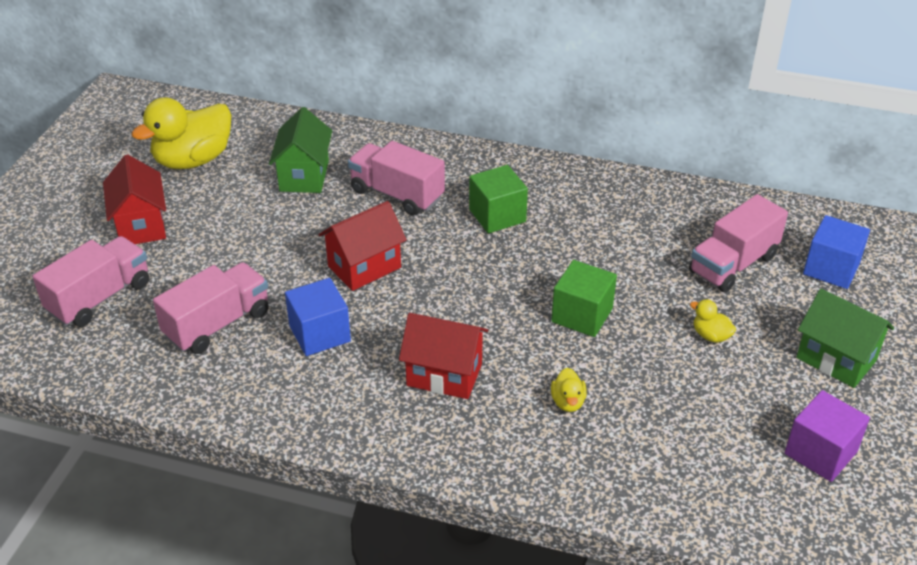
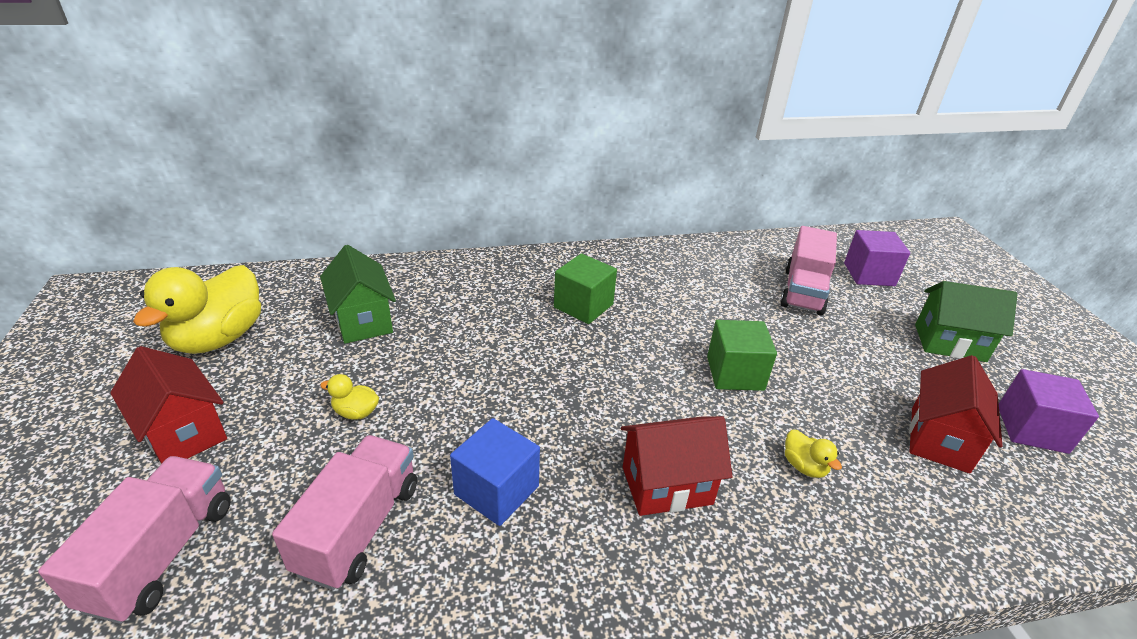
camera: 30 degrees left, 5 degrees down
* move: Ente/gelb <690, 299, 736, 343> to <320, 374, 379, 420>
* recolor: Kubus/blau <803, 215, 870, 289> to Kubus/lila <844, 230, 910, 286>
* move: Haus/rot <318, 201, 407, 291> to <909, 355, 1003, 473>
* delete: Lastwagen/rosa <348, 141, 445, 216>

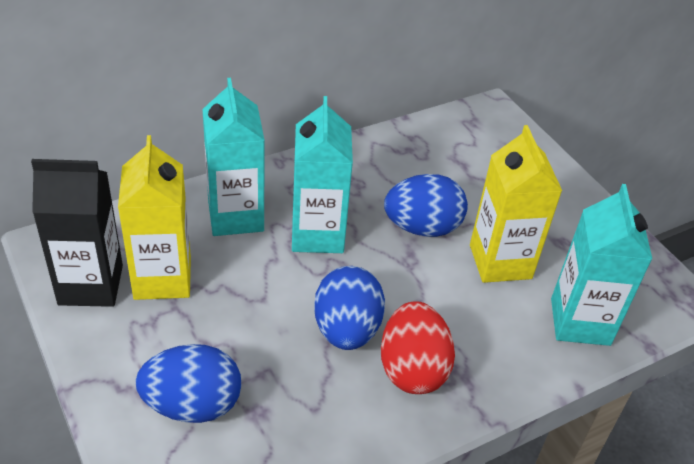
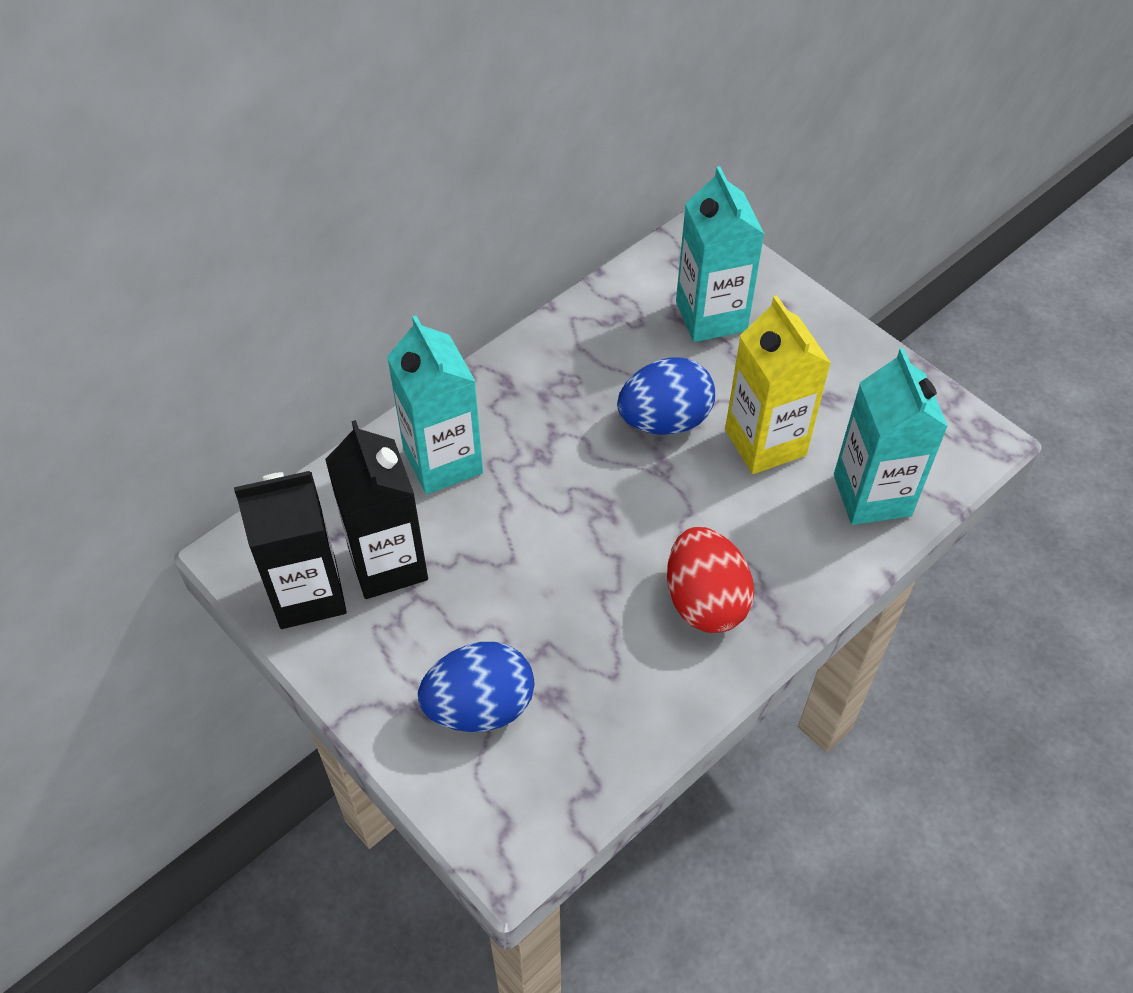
camera: 10 degrees left, 10 degrees up
* recolor: Getränkekarton/gelb <118, 135, 191, 300> to Getränkekarton/schwarz <325, 420, 428, 599>
* move: Getränkekarton/türkis <292, 96, 353, 253> to <676, 166, 764, 342>
* delete: Ei/blau <314, 266, 385, 350>

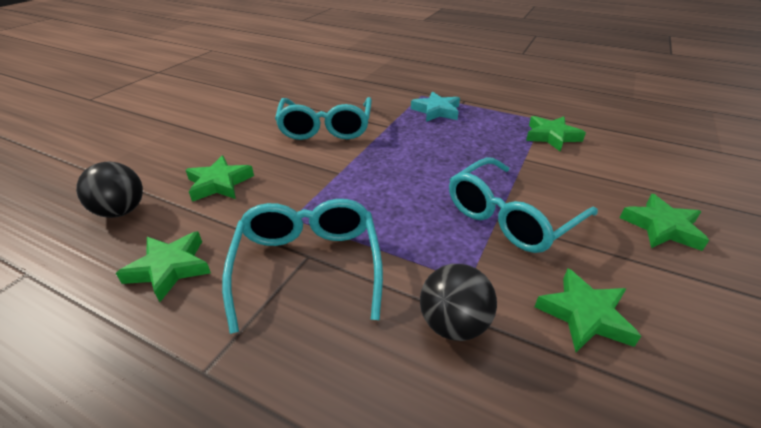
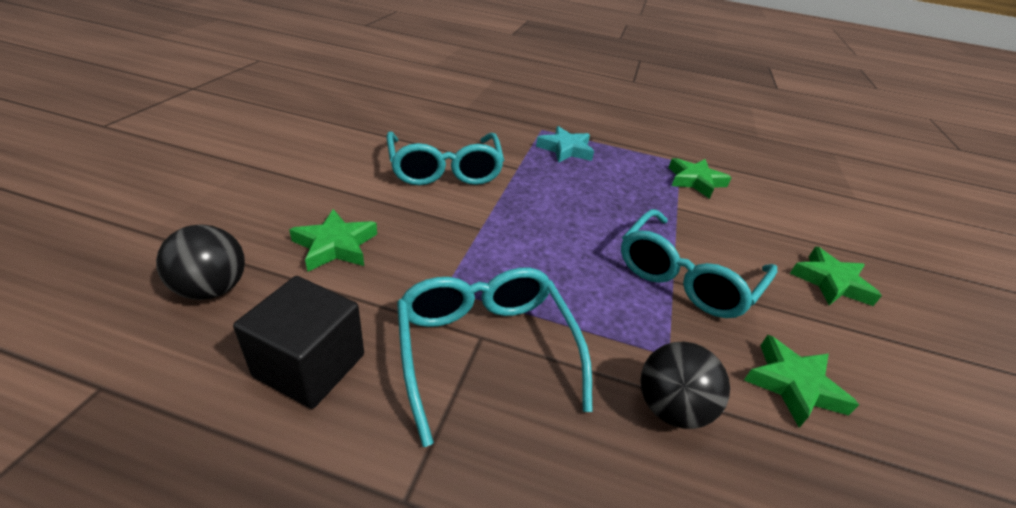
camera: 15 degrees left, 0 degrees up
* replace: Stern/grün <116, 231, 211, 302> to Kubus/schwarz <233, 276, 364, 409>

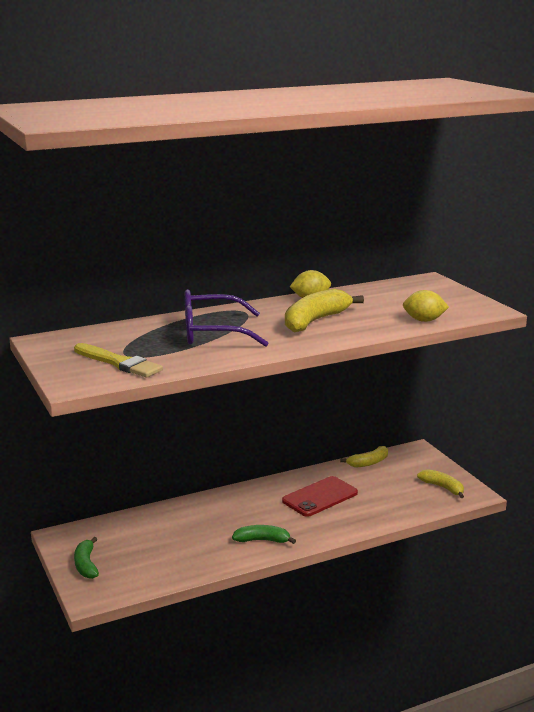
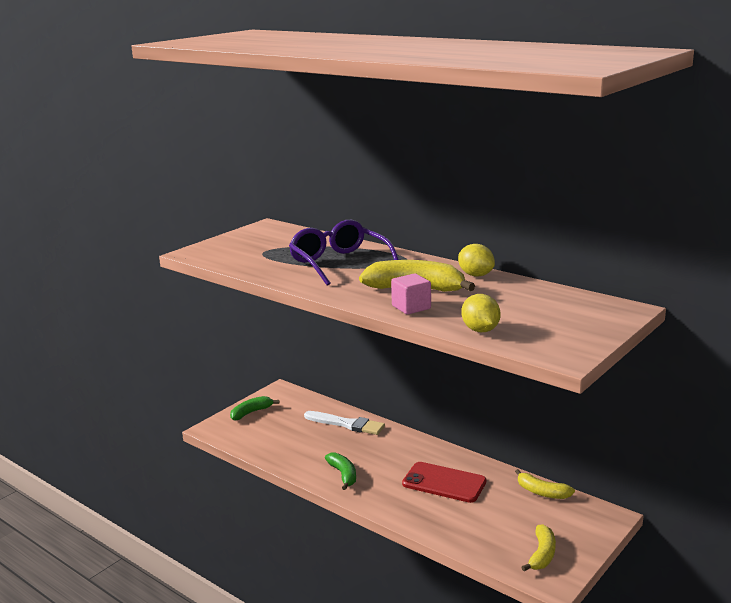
camera: 65 degrees right, 0 degrees up
* insert: Pinsel/weiß <304, 411, 385, 435>
* insert: Kubus/rosa <391, 274, 431, 314>
* delete: Pinsel/gelb <74, 343, 163, 378>

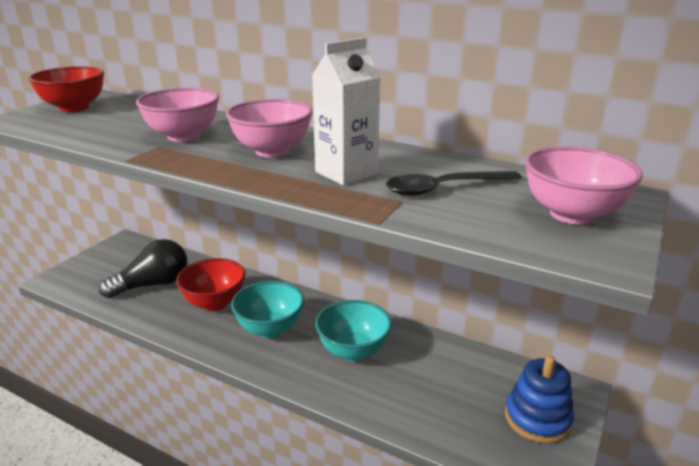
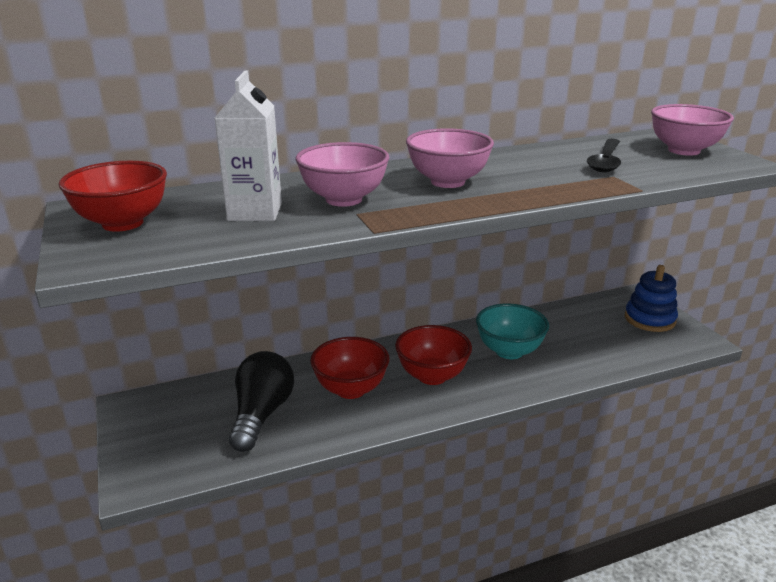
camera: 50 degrees left, 0 degrees up
* move: Getränkekarton/weiß <312, 38, 381, 185> to <215, 70, 282, 221>
* recolor: Schüssel/türkis <231, 281, 304, 338> to Schüssel/rot <395, 325, 472, 385>

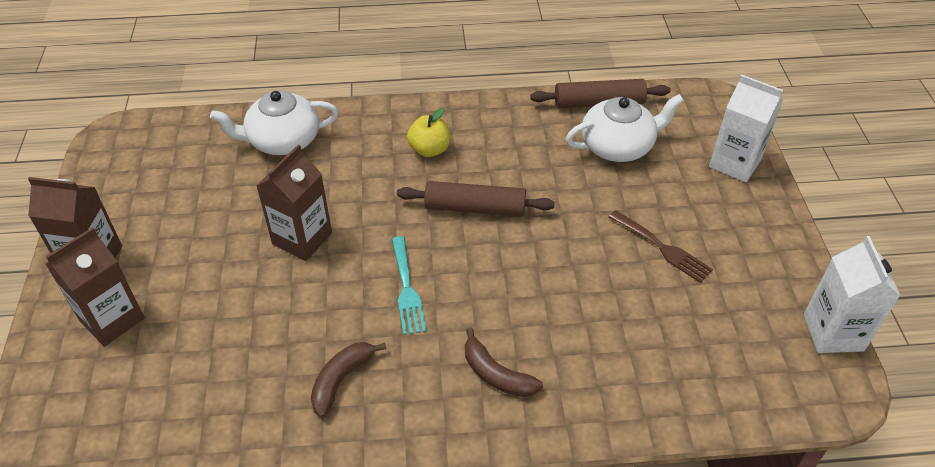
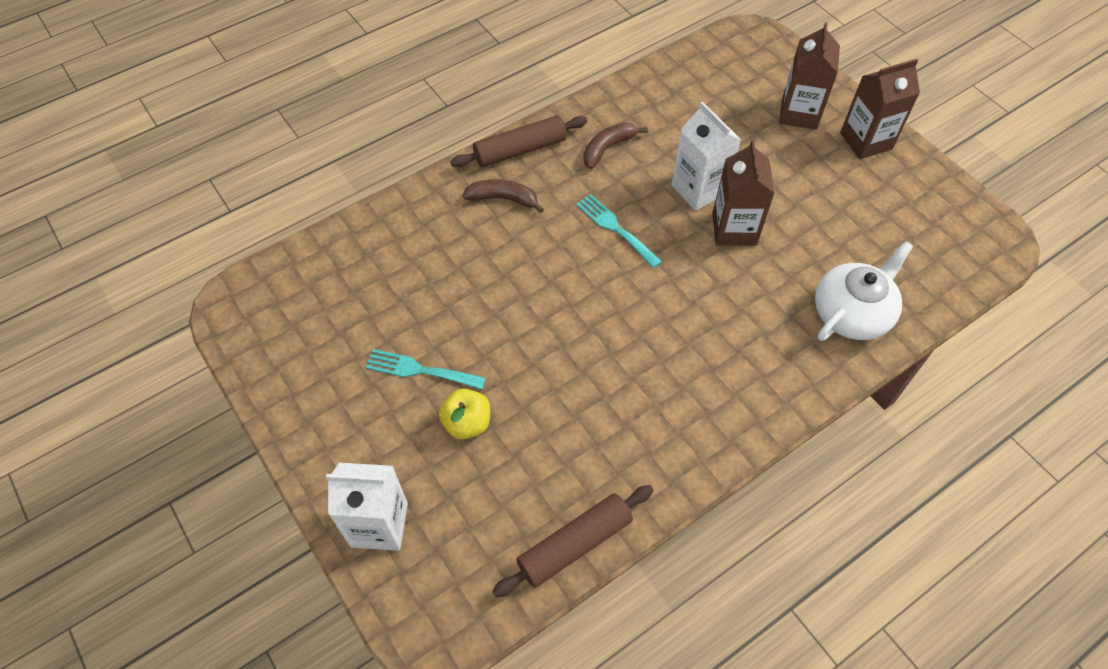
camera: 150 degrees right, 10 degrees up
* recolor: Gabel/braun <609, 210, 713, 283> to Gabel/türkis <365, 349, 486, 390>
* move: Apfel/gelb <407, 108, 450, 157> to <439, 388, 490, 439>
* move: Nudelholz/braun <397, 181, 555, 217> to <450, 115, 587, 167>
* rotate: Banane/braun <311, 342, 386, 418> = <584, 123, 648, 169> 135 degrees counterclockwise
* move: Getränkekarton/weiß <804, 236, 900, 353> to <672, 101, 741, 211>
* delete: Teekanne/weiß <566, 94, 684, 162>

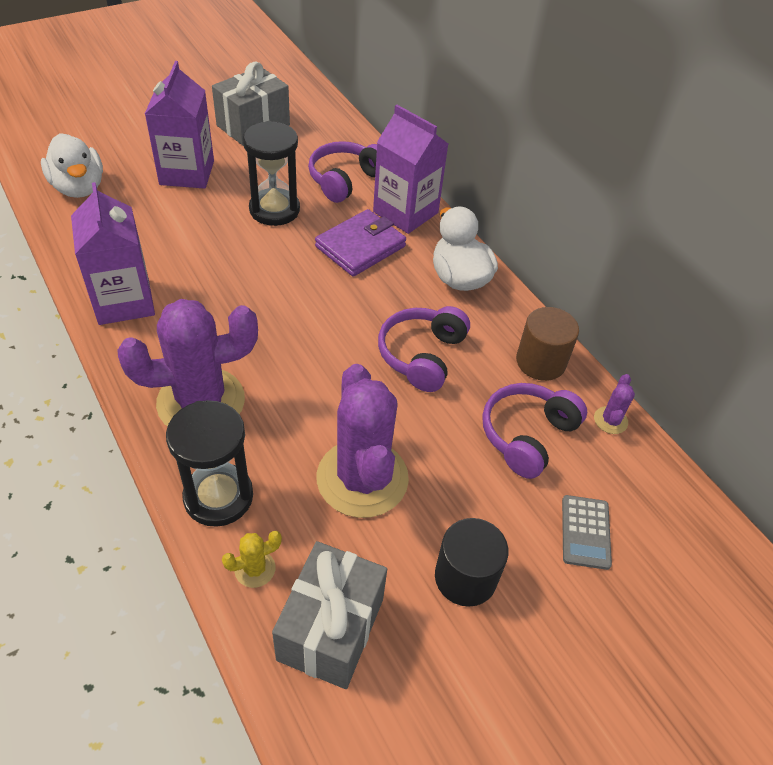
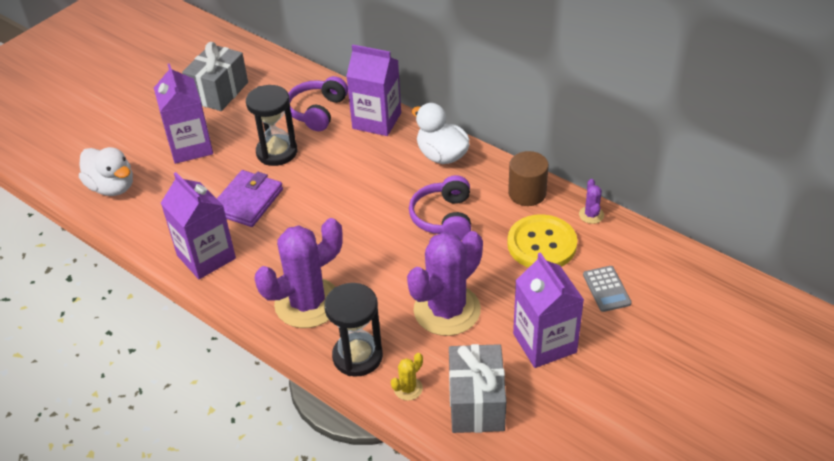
camera: 15 degrees left, 5 degrees down
* move: Geldbörse/lila <315, 209, 406, 277> to <217, 170, 283, 227>
* rotate: Kaktus/lila <317, 364, 409, 518> = <407, 231, 483, 336> 75 degrees clockwise
* replace: Kopfhörer/lila <482, 383, 587, 479> to Knopf/gelb <507, 214, 577, 268>
* replace: Vollzylinder/schwarz <435, 518, 508, 607> to Getränkekarton/lila <513, 252, 584, 368>

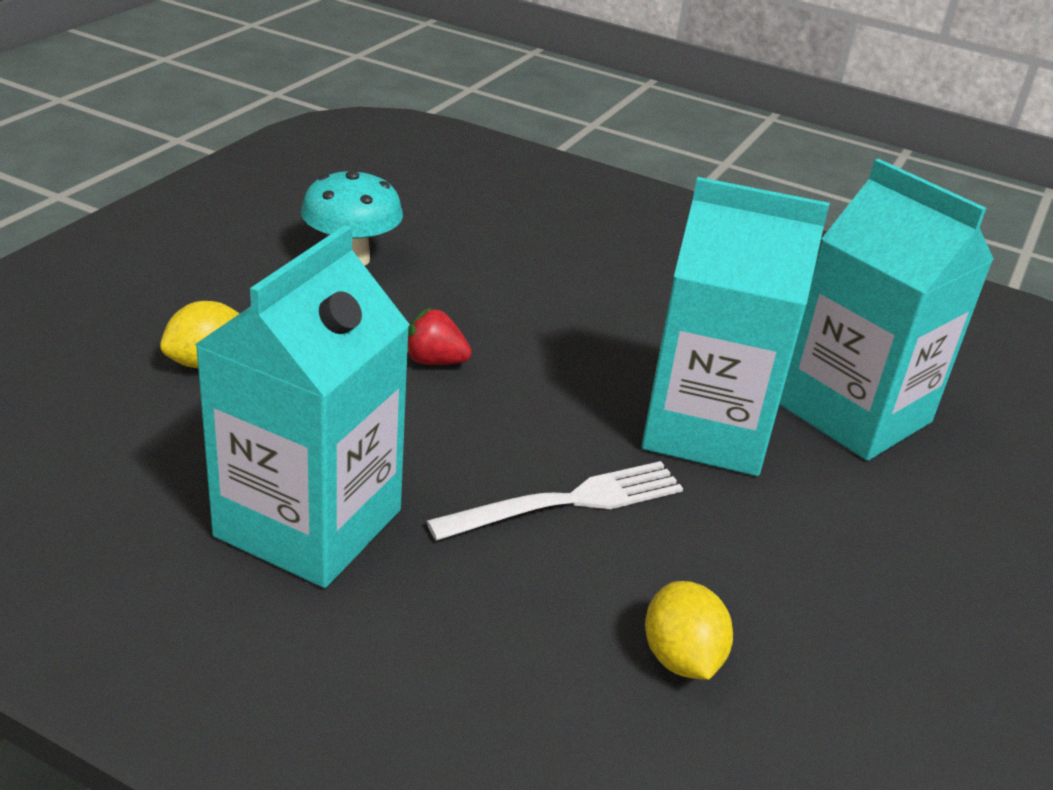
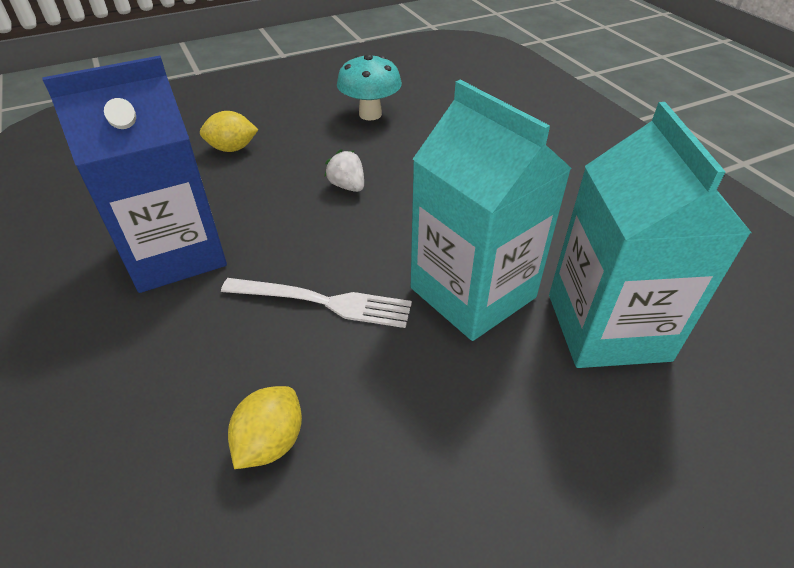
camera: 40 degrees right, 10 degrees up
* recolor: Getränkekarton/türkis <195, 225, 410, 588> to Getränkekarton/blau <42, 56, 227, 293>
* recolor: Erdbeere/rot <407, 308, 472, 365> to Erdbeere/weiß <324, 149, 364, 192>

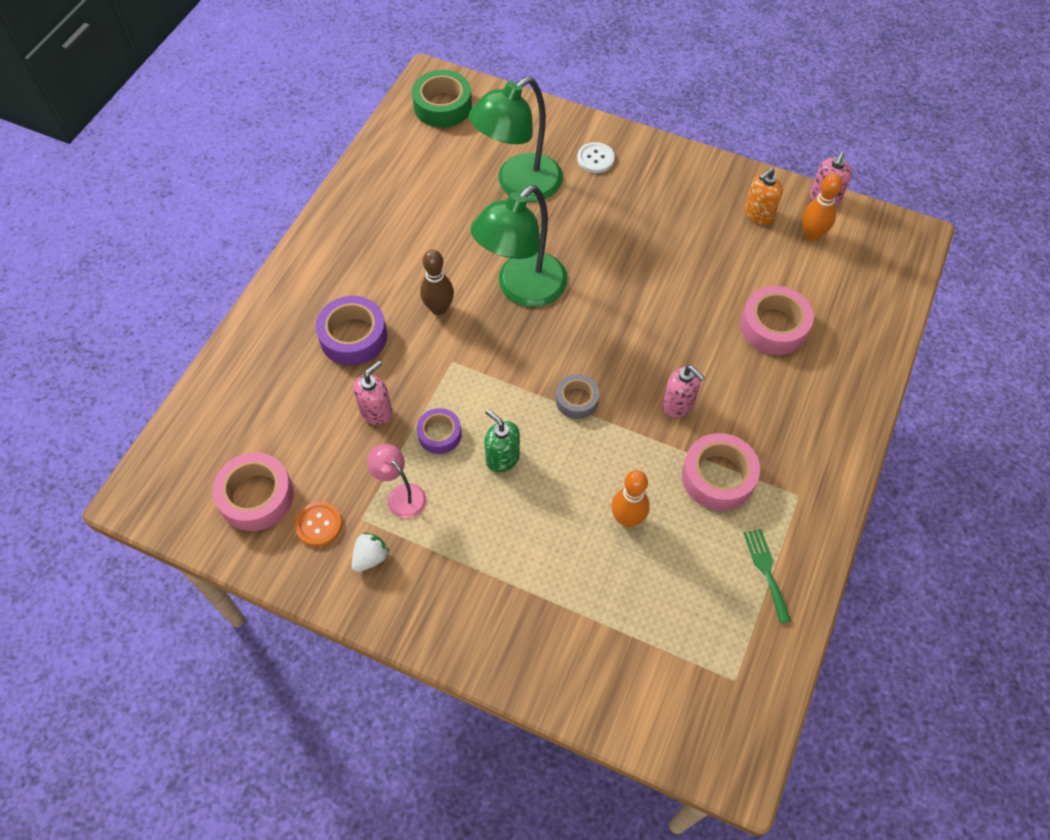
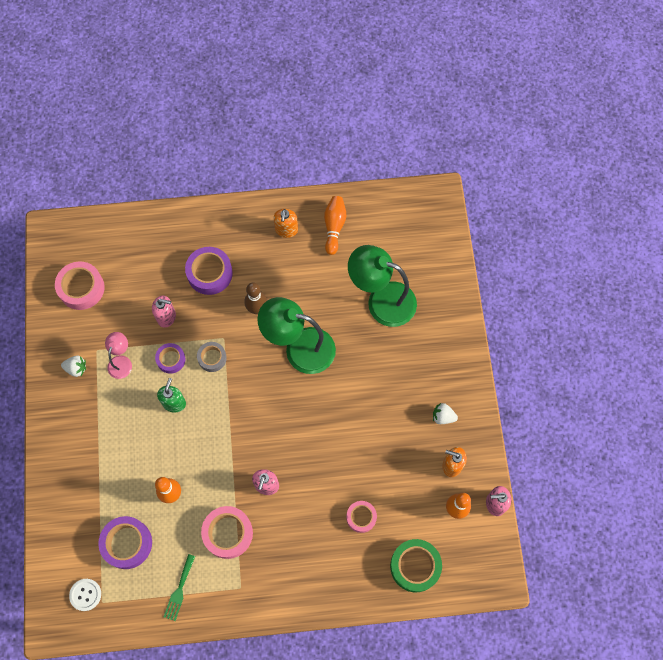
camera: 60 degrees right, 10 degrees up
* move: Knopf/weiß <577, 142, 615, 173> to <69, 579, 101, 611>
* insert: Klebeband/lila <98, 516, 152, 569>
* rotate: Gabel/grün <743, 529, 791, 624> = <164, 554, 195, 621> 150 degrees clockwise
* move: Klebeband/grau <556, 374, 599, 419> to <197, 342, 227, 372>
* insert: Seifenspender/orange <274, 209, 298, 238>
* insert: Bowlingkegel/orange <324, 196, 346, 255>
* resize: Klebeband/rosa <740, 286, 814, 355> = <346, 501, 377, 533> x0.61
* move: Klebeband/grün <412, 70, 472, 128> to <390, 539, 442, 592>
* insert: Erdbeere/weiß <433, 403, 458, 424>
* delete: Knopf/orange <295, 502, 342, 546>

